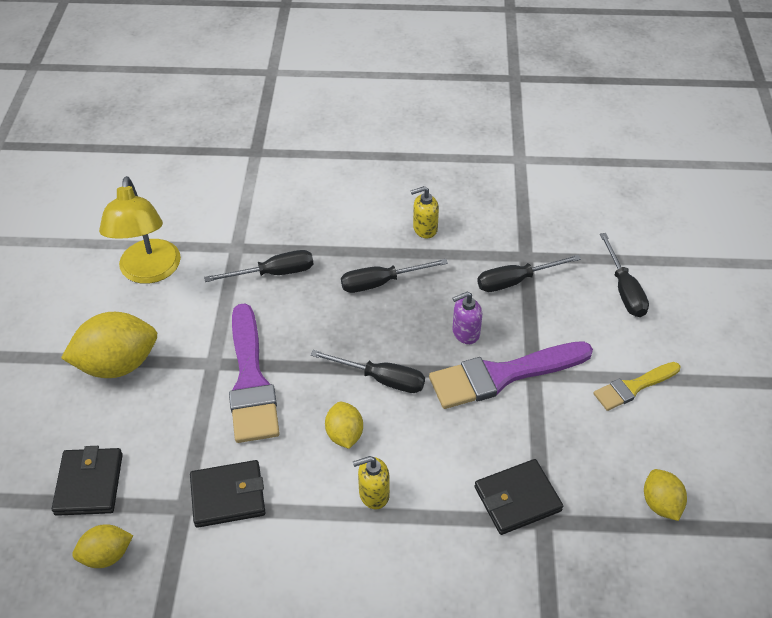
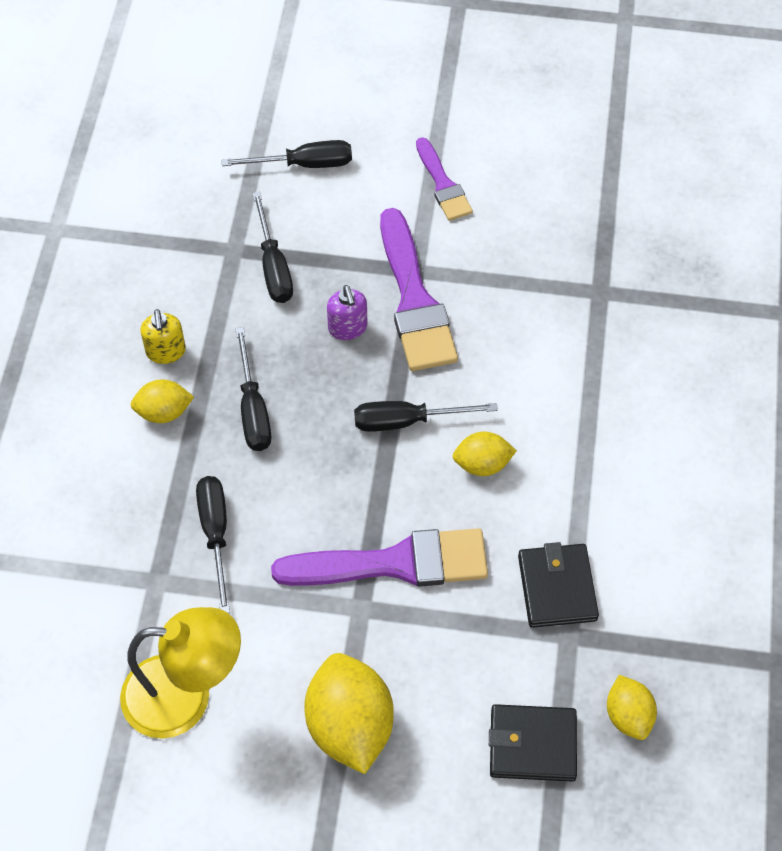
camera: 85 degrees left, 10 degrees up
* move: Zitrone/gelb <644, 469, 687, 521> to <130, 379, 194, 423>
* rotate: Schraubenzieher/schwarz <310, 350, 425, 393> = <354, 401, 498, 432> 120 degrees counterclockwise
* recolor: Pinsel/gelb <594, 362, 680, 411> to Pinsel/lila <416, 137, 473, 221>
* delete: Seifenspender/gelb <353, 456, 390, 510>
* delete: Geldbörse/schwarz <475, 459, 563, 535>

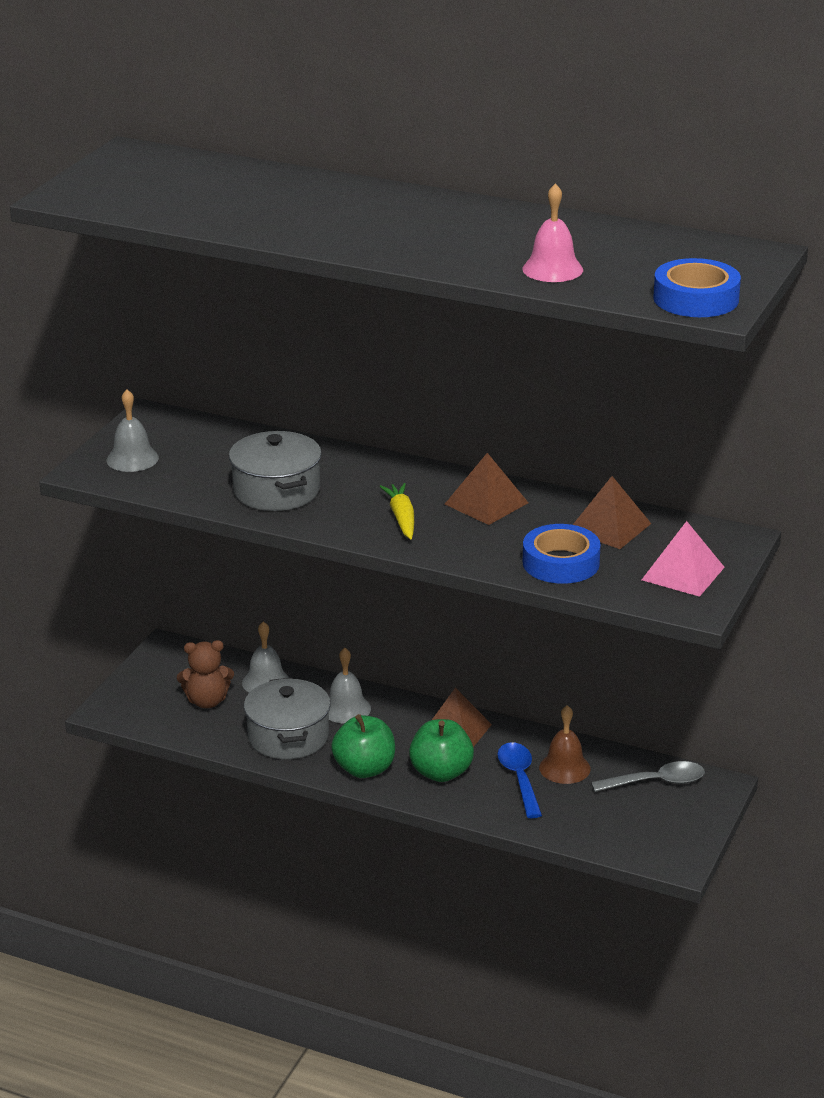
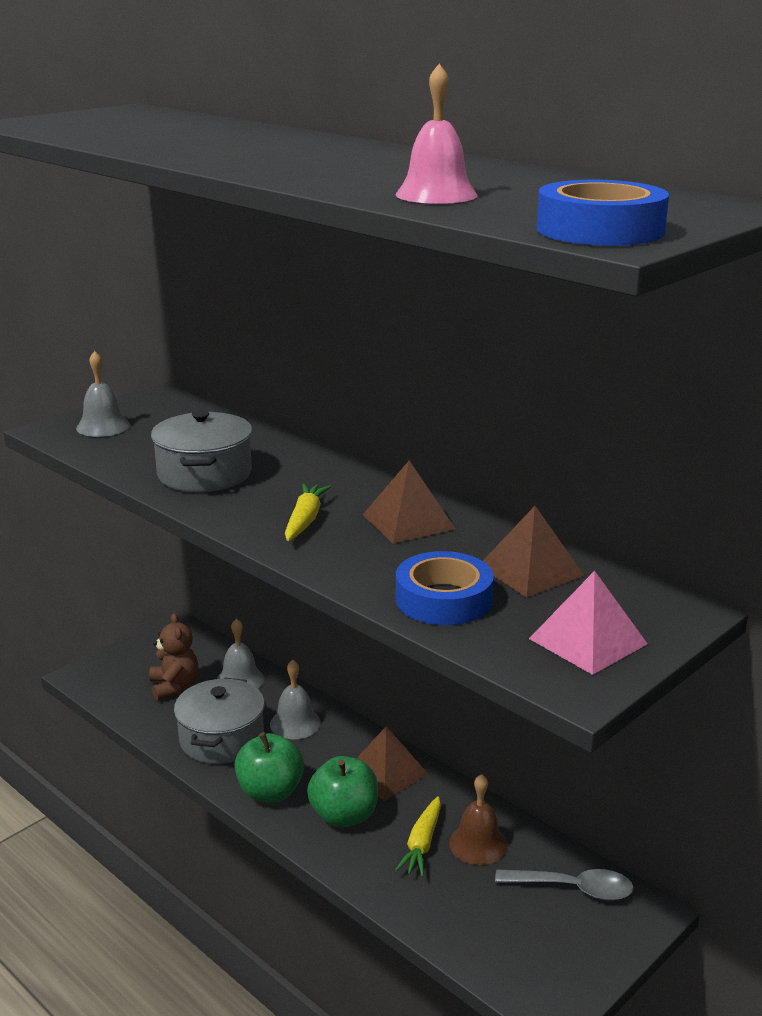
camera: 20 degrees right, 5 degrees down
* rotate: Teddybär/braun <177, 640, 234, 708> = <149, 613, 198, 700> 120 degrees counterclockwise
* replace: Löffel/blau <497, 742, 542, 818> to Karotte/gelb <395, 796, 441, 877>

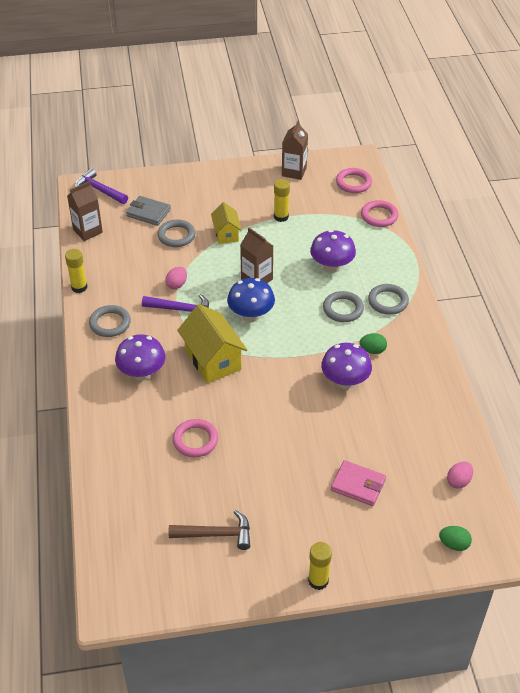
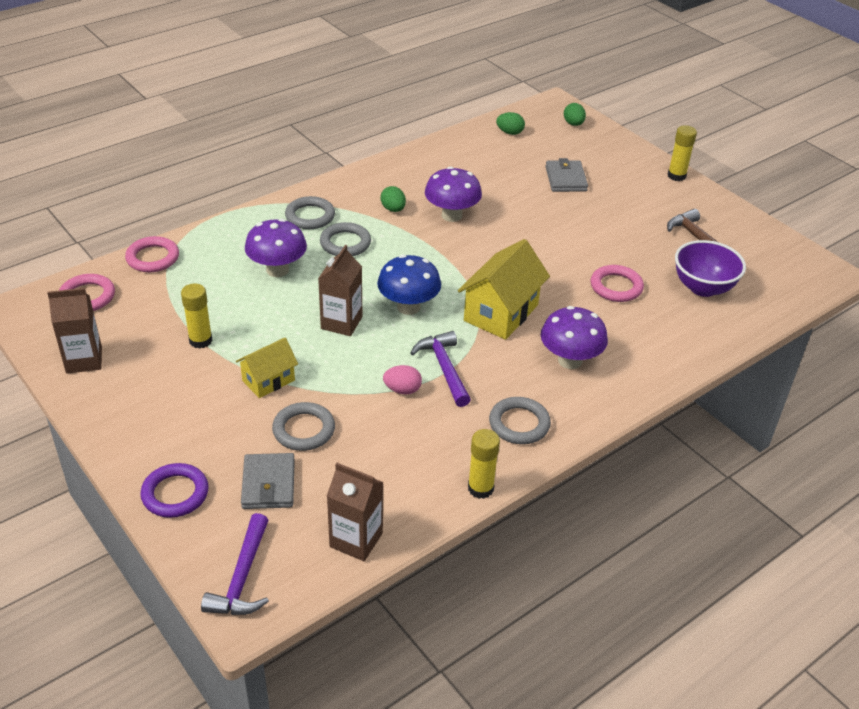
camera: 120 degrees left, 5 degrees down
* insert: Ring/lila <140, 463, 208, 518>
* recolor: Ei/rosa <447, 462, 473, 489> to Ei/grün <496, 112, 525, 135>
* recolor: Geldbörse/rosa <331, 460, 386, 506> to Geldbörse/grau <545, 158, 588, 192>
* insert: Schüssel/lila <675, 240, 746, 297>

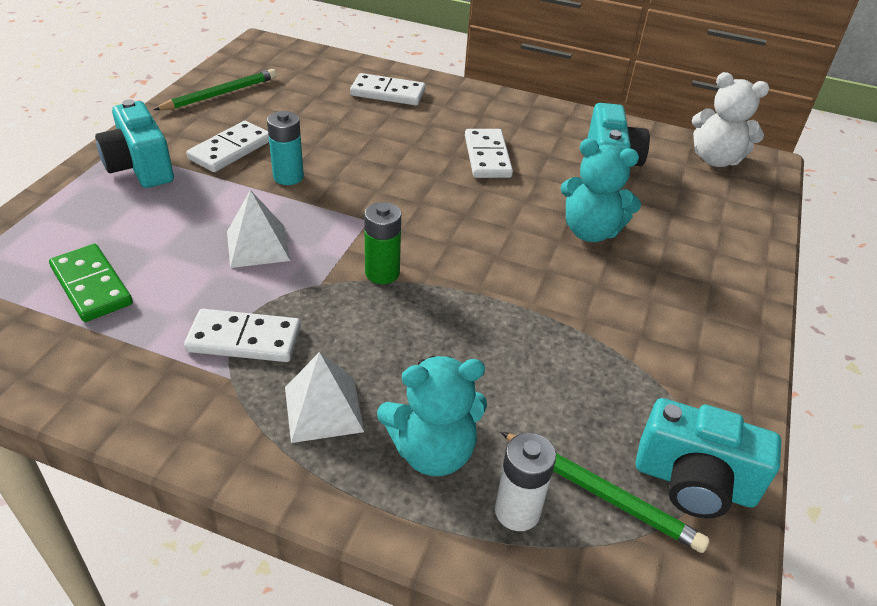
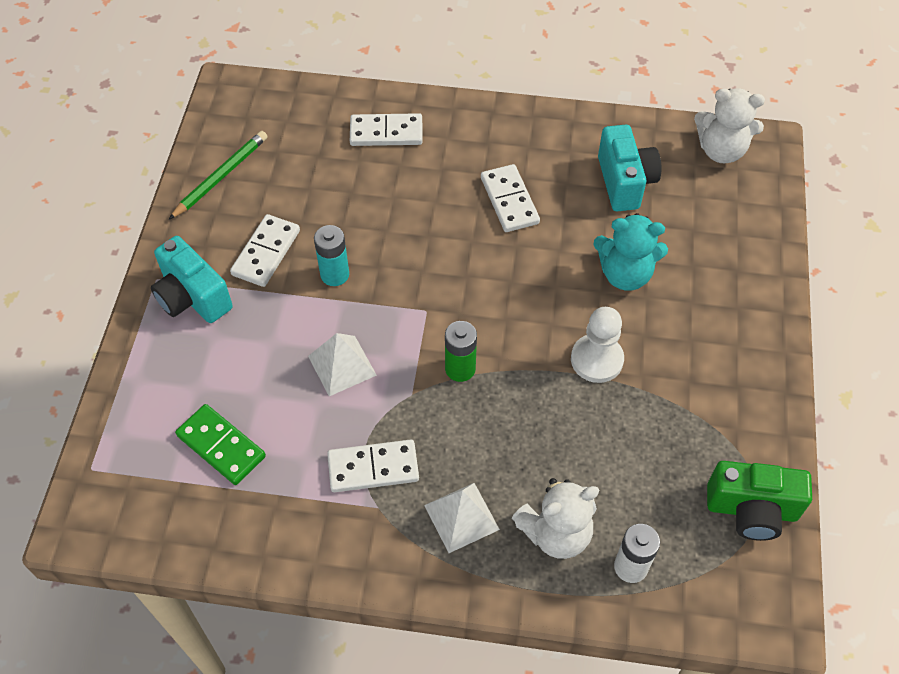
camera: 10 degrees left, 15 degrees up
* recolor: Teddybär/türkis <377, 356, 487, 476> to Teddybär/weiß <512, 478, 599, 559>
* insert: Bauer/weiß <571, 307, 624, 383>
* recolor: Kamera/türkis <636, 398, 781, 518> to Kamera/grün <707, 461, 812, 541>
* delete: Bleistift/grün <500, 432, 710, 553>

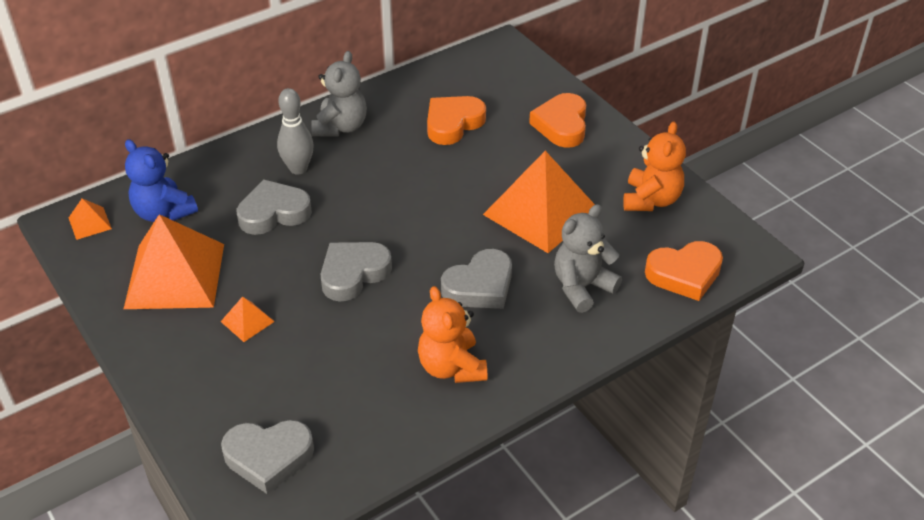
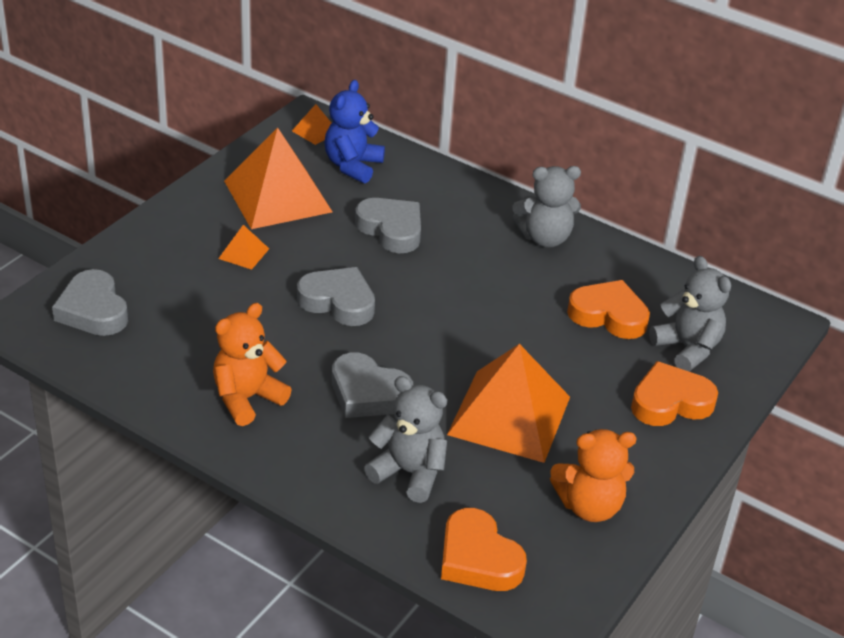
camera: 65 degrees right, 5 degrees down
* insert: Teddybär/grau <649, 256, 731, 372>
* delete: Bowlingkegel/grau <277, 88, 314, 175>

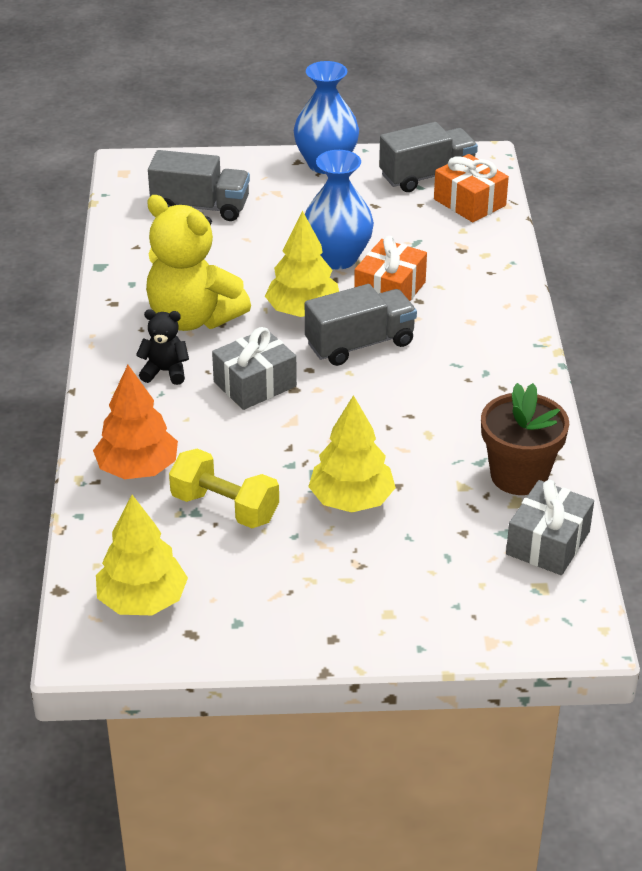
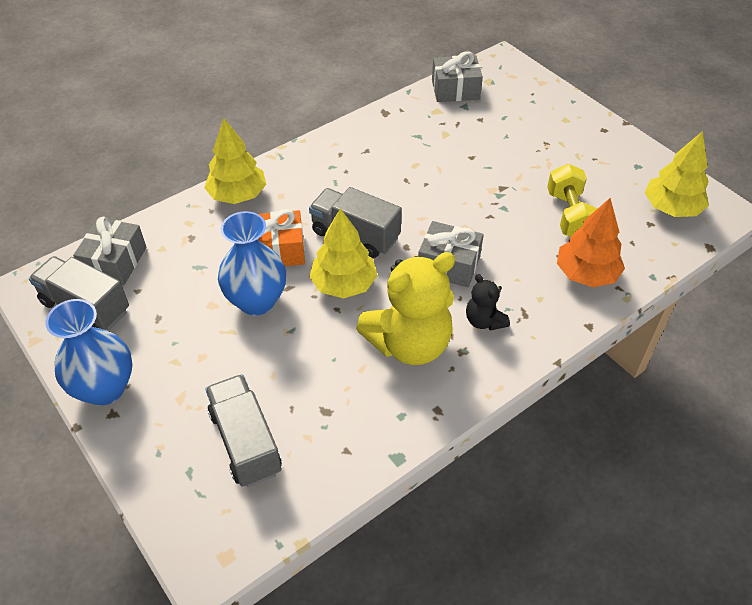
camera: 125 degrees left, 10 degrees up
* recolor: Geschenk/orange <434, 154, 509, 222> to Geschenk/grau <73, 217, 146, 285>
* move: Baum/gelb <308, 395, 396, 512> to <204, 118, 266, 204>
* rotate: Teddybär/gelb <146, 195, 251, 331> = <356, 252, 455, 365> 60 degrees clockwise
* delete: Blumentopf/braun <481, 383, 569, 495>

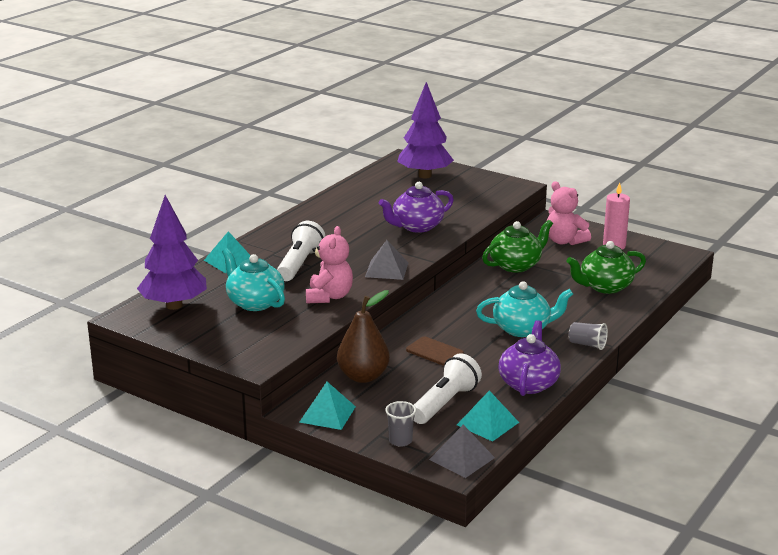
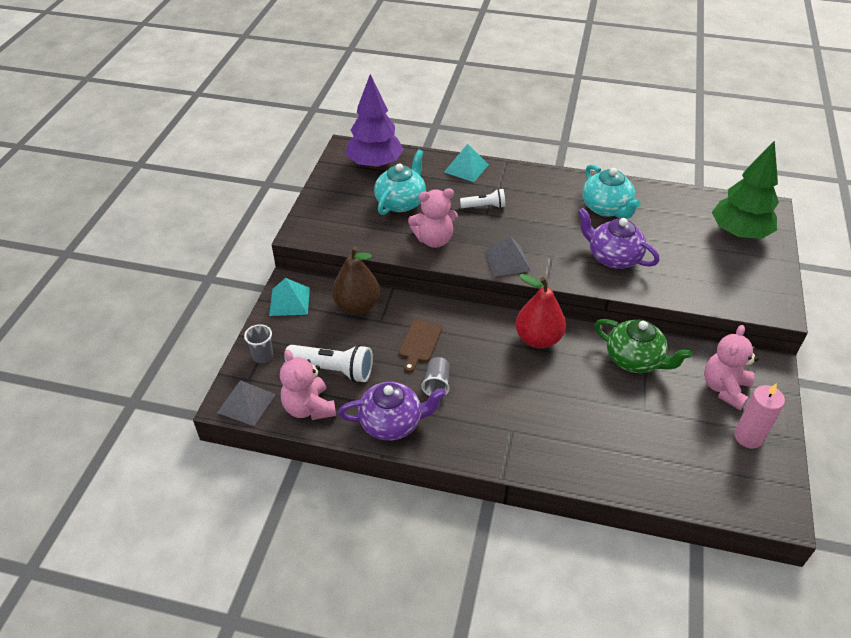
camera: 70 degrees right, 20 degrees up
* replace: Pyramide/türkis <457, 391, 519, 442> to Teddybär/rosa <280, 349, 336, 420>
* move: Becher/grau <569, 322, 608, 350> to <421, 357, 450, 396>
* resize: Taschenlampe/weiß <277, 221, 325, 281> = <460, 189, 505, 208> x0.60
* insert: Birne/rot <515, 274, 566, 348>
* move: Teekanne/türkis <476, 281, 573, 337> to <582, 164, 641, 219>
* recolor: Baum/lila <397, 82, 454, 179> to Baum/grün <712, 140, 779, 239>
* delete: Teekanne/grün <566, 241, 646, 294>

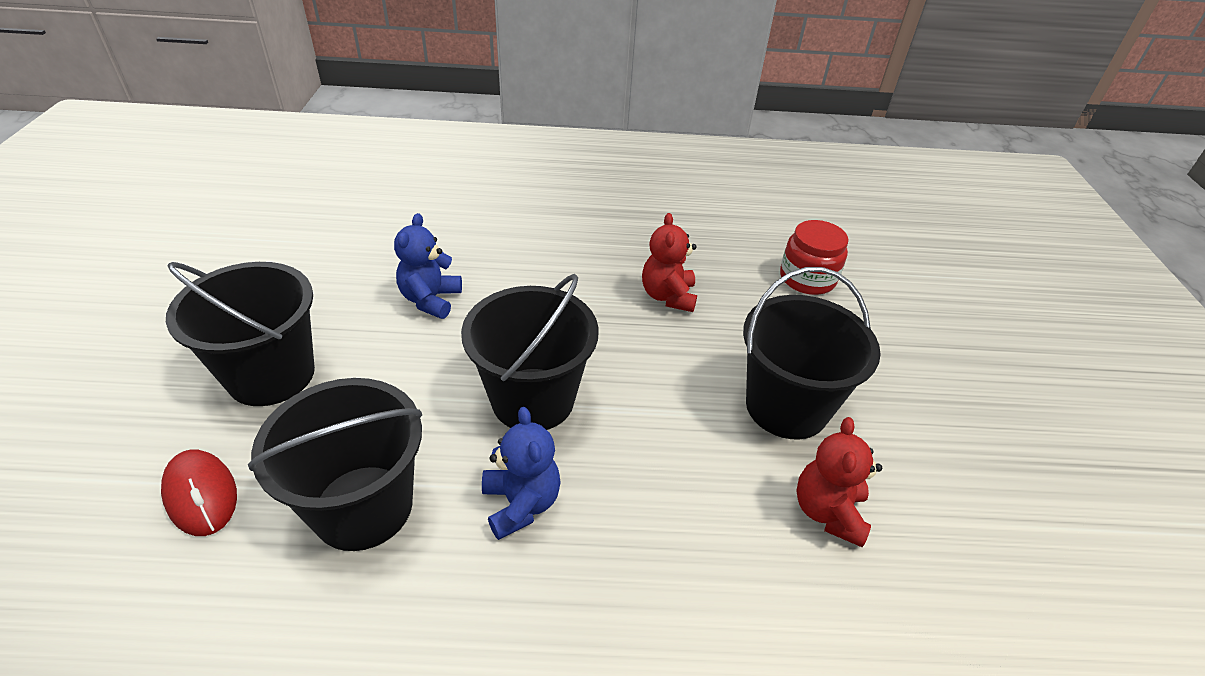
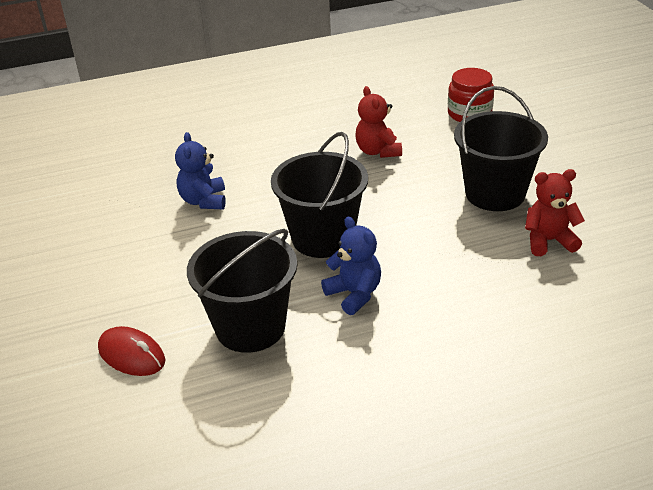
camera: 15 degrees left, 5 degrees down
* rotate: Teddybär/rot <796, 417, 882, 547> = <525, 169, 585, 256> 90 degrees clockwise
* delete: Eimer/schwarz <166, 262, 315, 406>

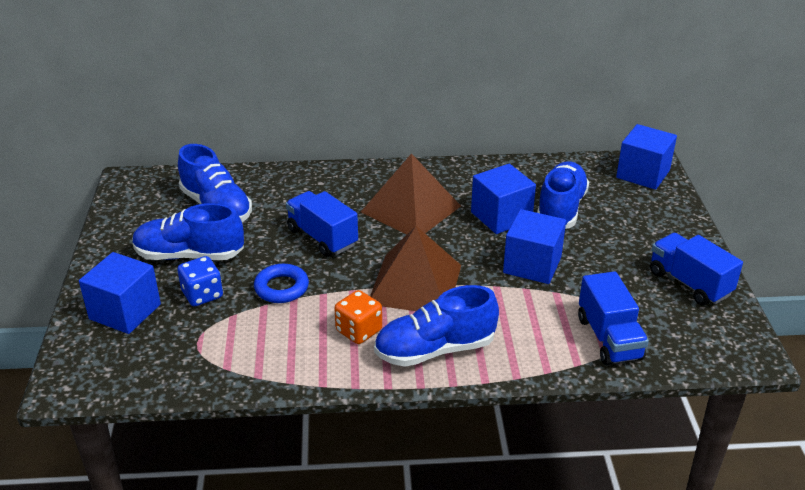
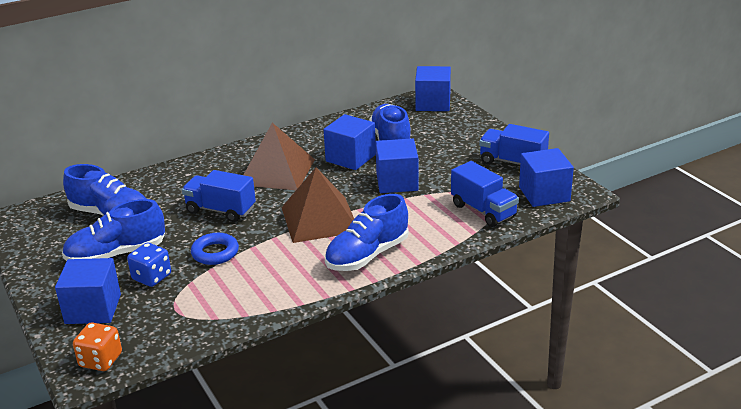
camera: 25 degrees left, 5 degrees down
* move: Spielwürfel/orange <334, 290, 382, 344> to <73, 323, 122, 371>
* insert: Kubus/blau <519, 148, 574, 207>

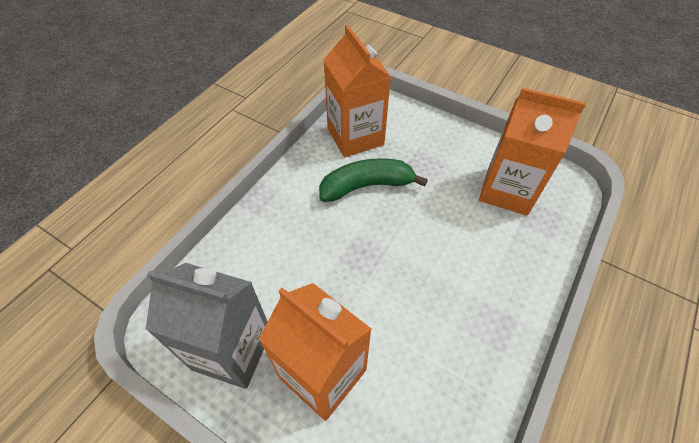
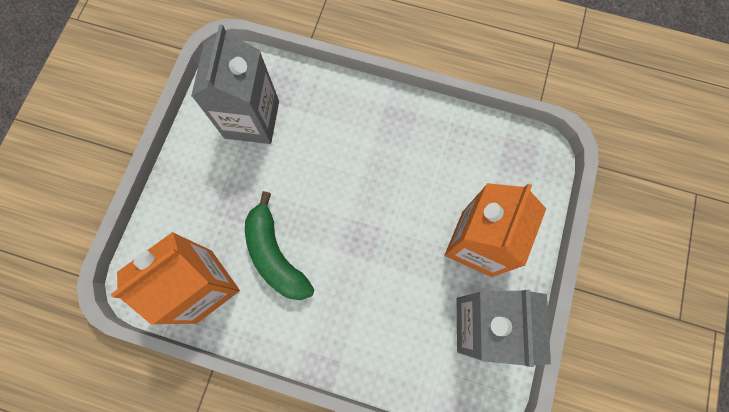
camera: 105 degrees left, 20 degrees up
* recolor: Getränkekarton/orange <479, 87, 586, 216> to Getränkekarton/grau <191, 25, 279, 144>

